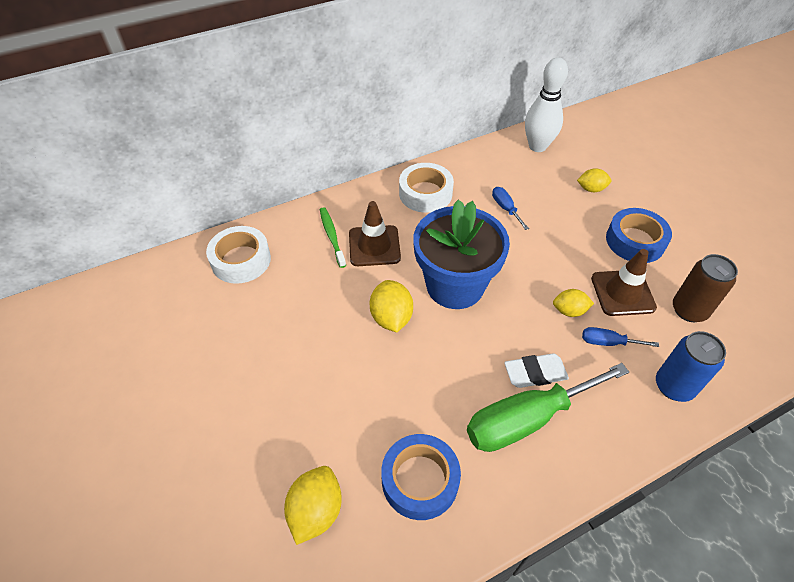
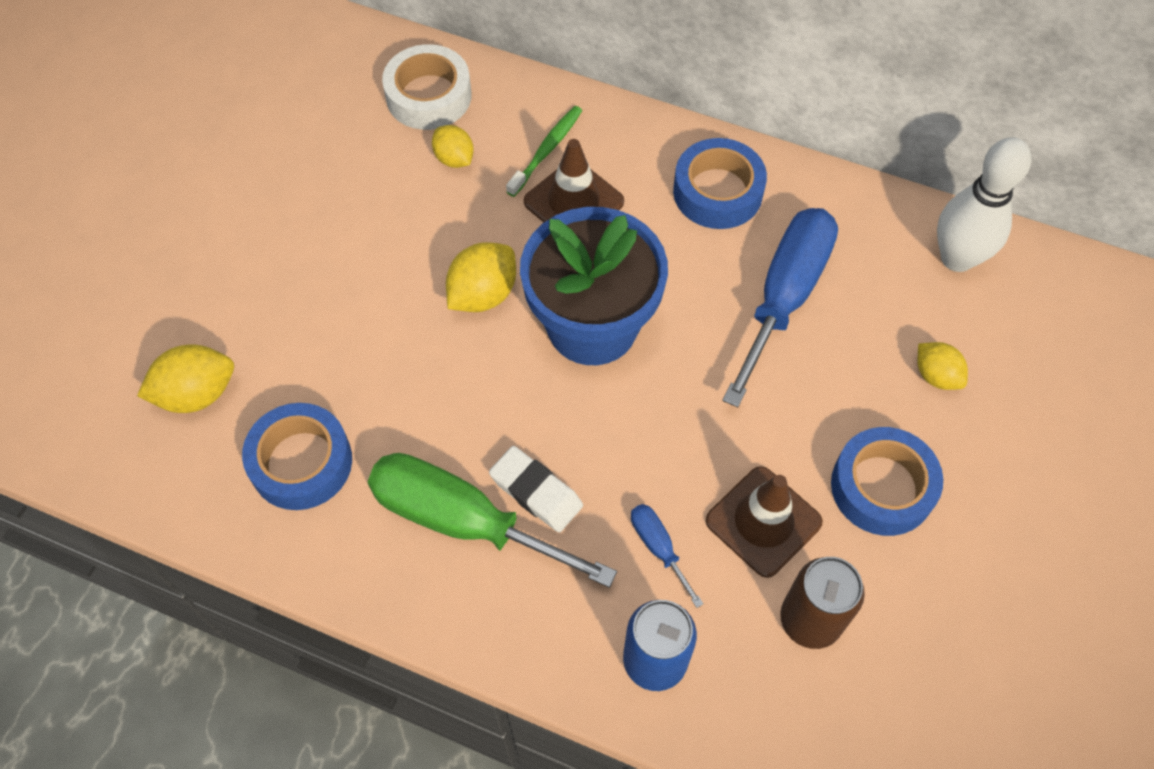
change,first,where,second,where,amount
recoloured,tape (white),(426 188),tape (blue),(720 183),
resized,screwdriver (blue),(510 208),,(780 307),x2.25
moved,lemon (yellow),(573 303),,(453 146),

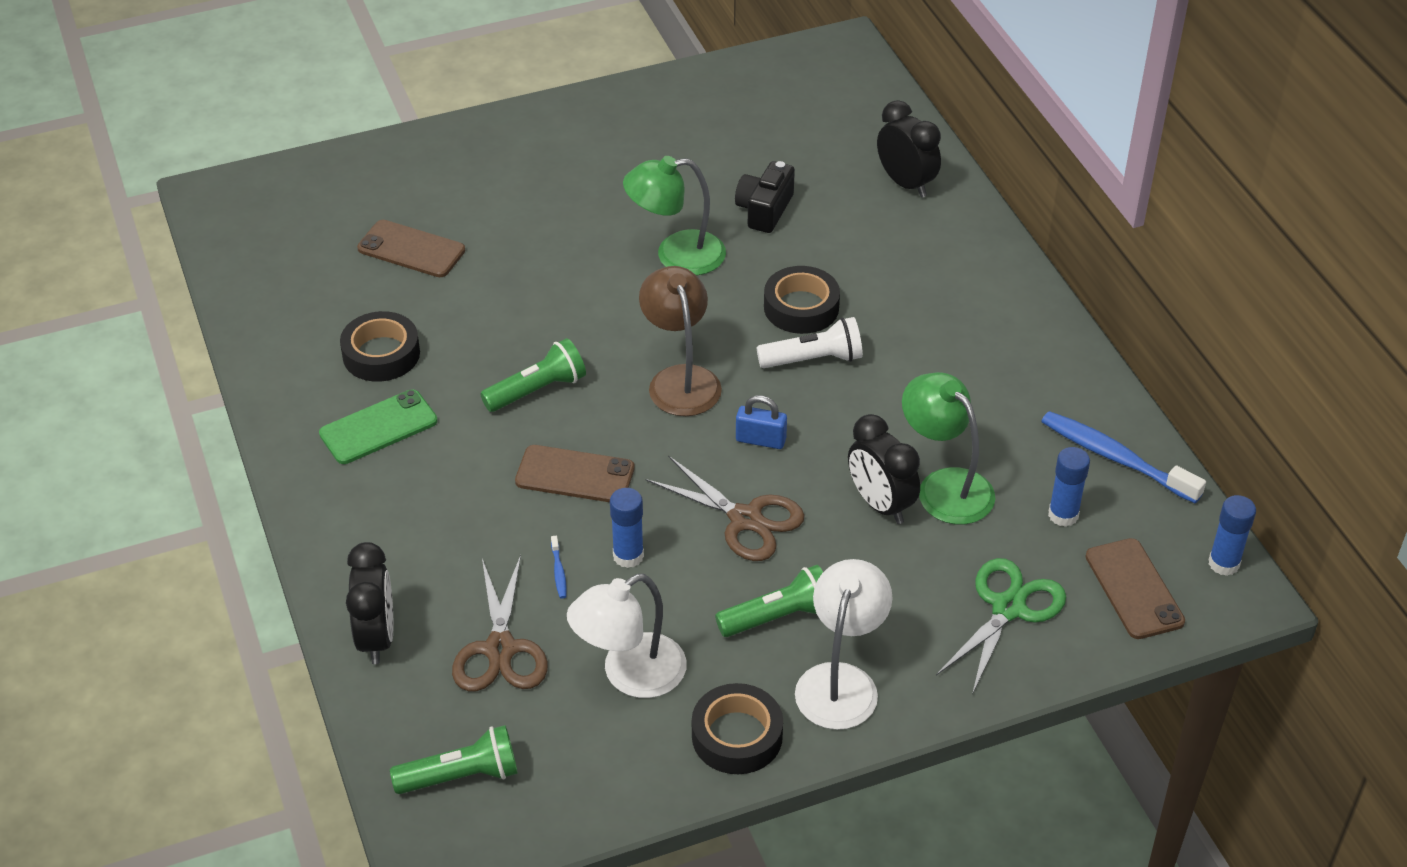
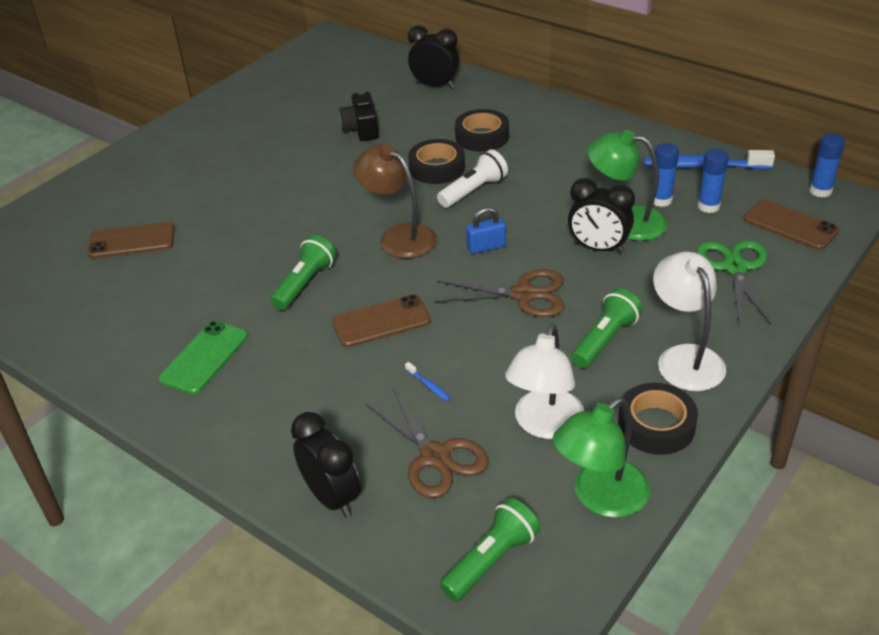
change,first,where,second,where,amount
moved,tape (black),(380 346),,(482 130),
moved,glue stick (blue),(627 528),,(665 175),
moved,lamp (green),(674 216),,(601 457),

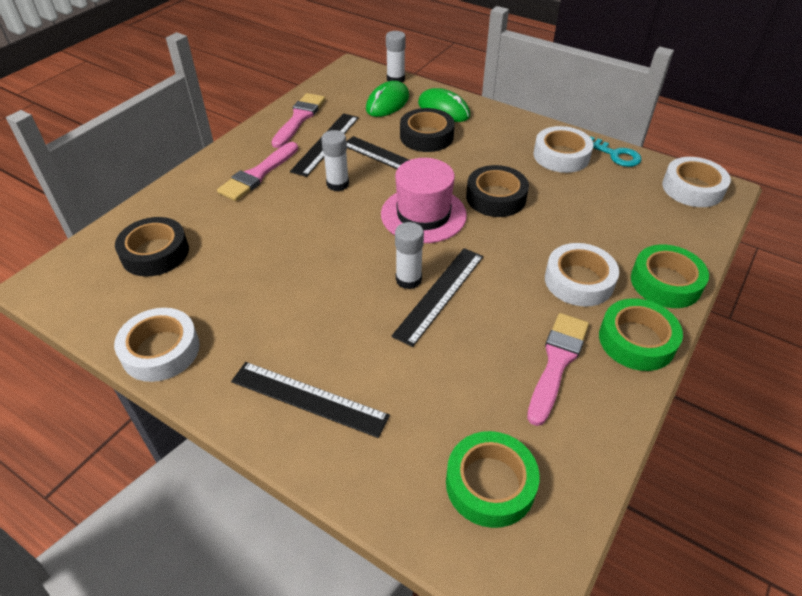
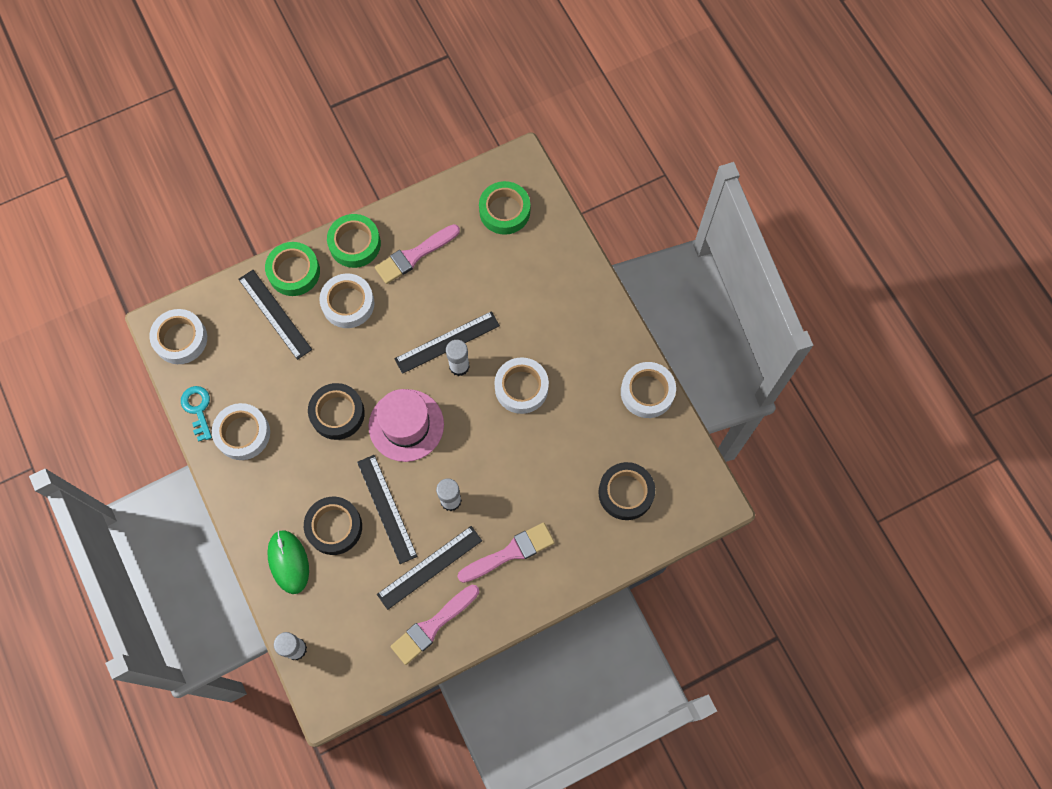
change,first,where,second,where,amount
moved,ruler (black),(310 400),,(275 315),
removed,mouse (green),(387 99),,,
added,,,tape (white),(521 385),

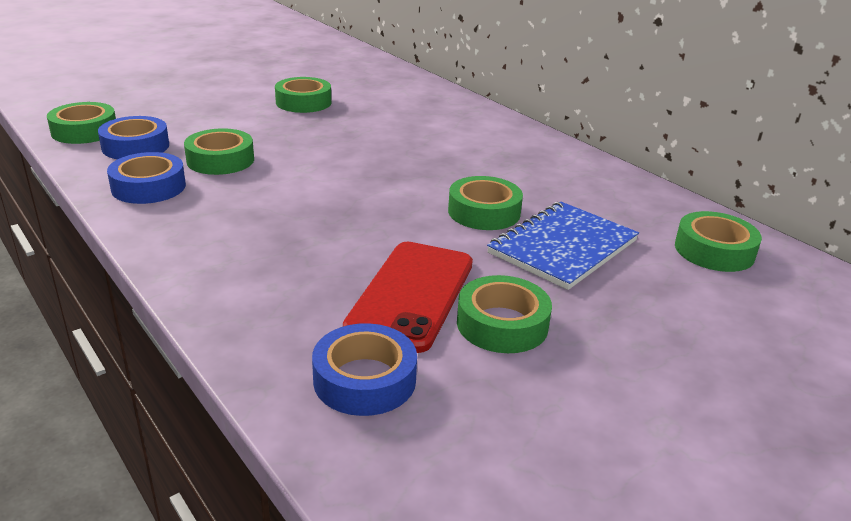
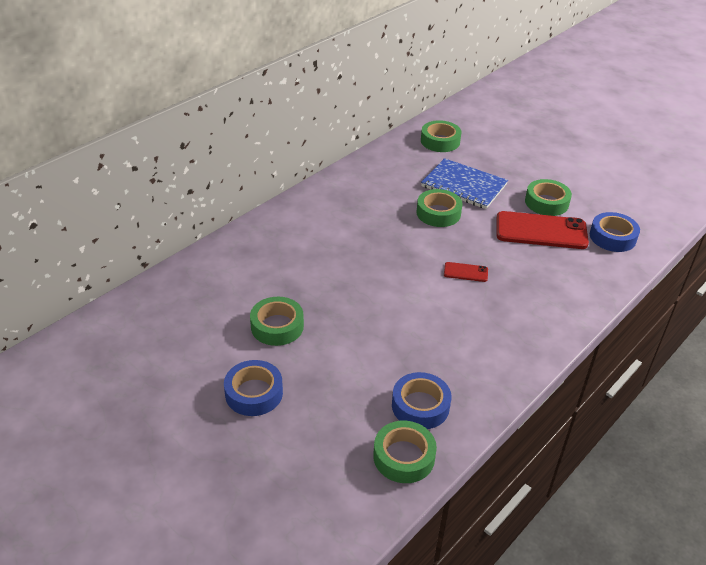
change,first,where,second,where,amount
moved,tape (blue),(146 178),,(253 388),
removed,tape (green),(219 151),,,
added,,,phone (red),(466 272),

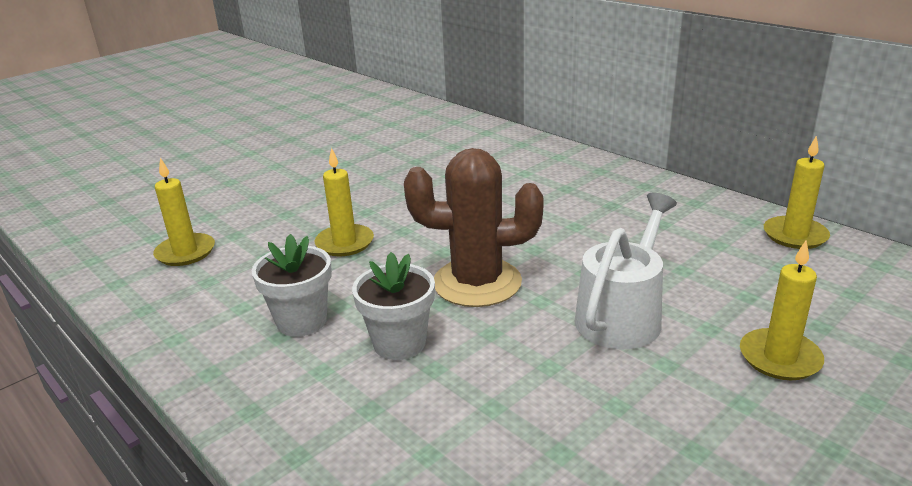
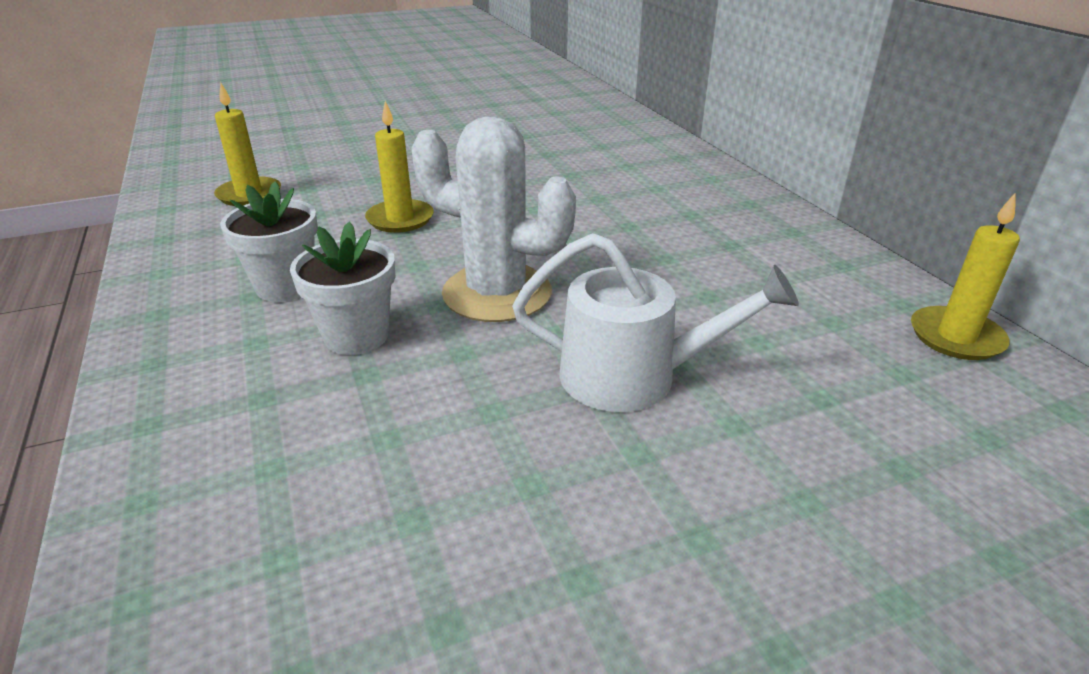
change,first,where,second,where,amount
recoloured,cactus (brown),(474 227),cactus (white),(493 219),
turned,watering can (white),(625 271),,(655 322),45 degrees clockwise
removed,candle (yellow),(782 310),,,

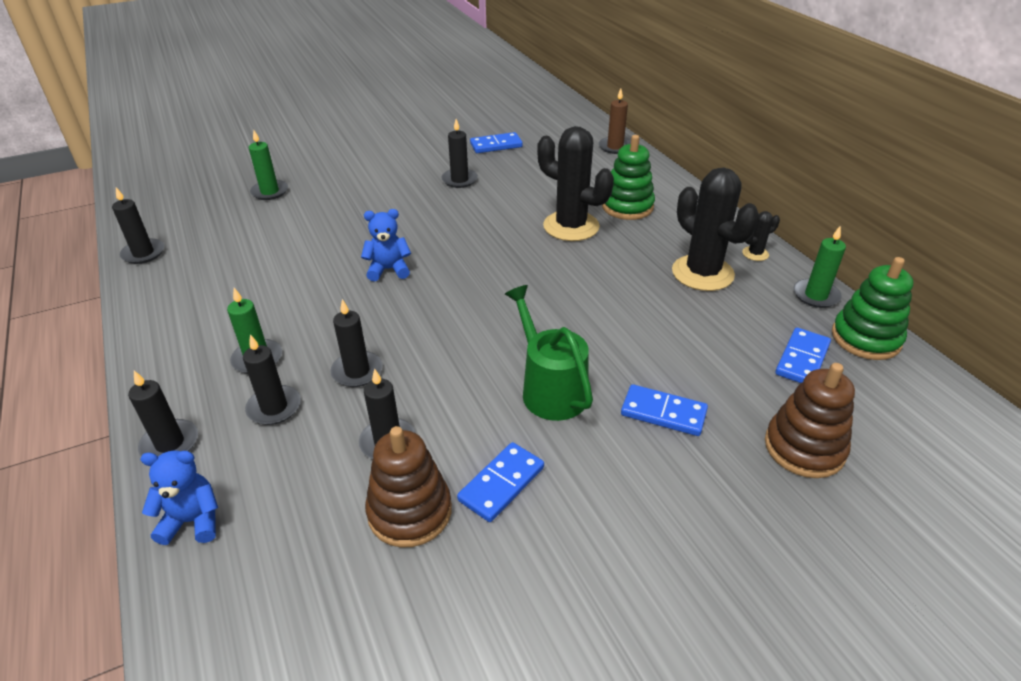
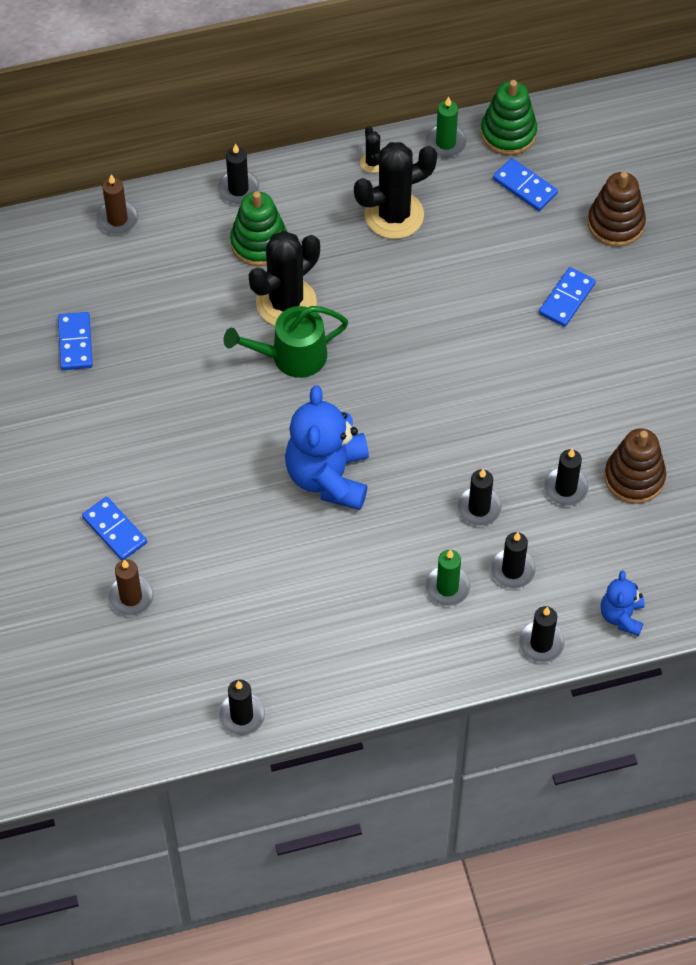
change,first,where,second,where,amount
recoloured,candle (green),(268 165),candle (brown),(131 587),
resized,teddy bear (blue),(386 245),,(327 447),x1.91
moved,candle (black),(459 153),,(238 173),
moved,domino (blue),(500 482),,(114 528),
moved,watering can (green),(549 353),,(286 342),

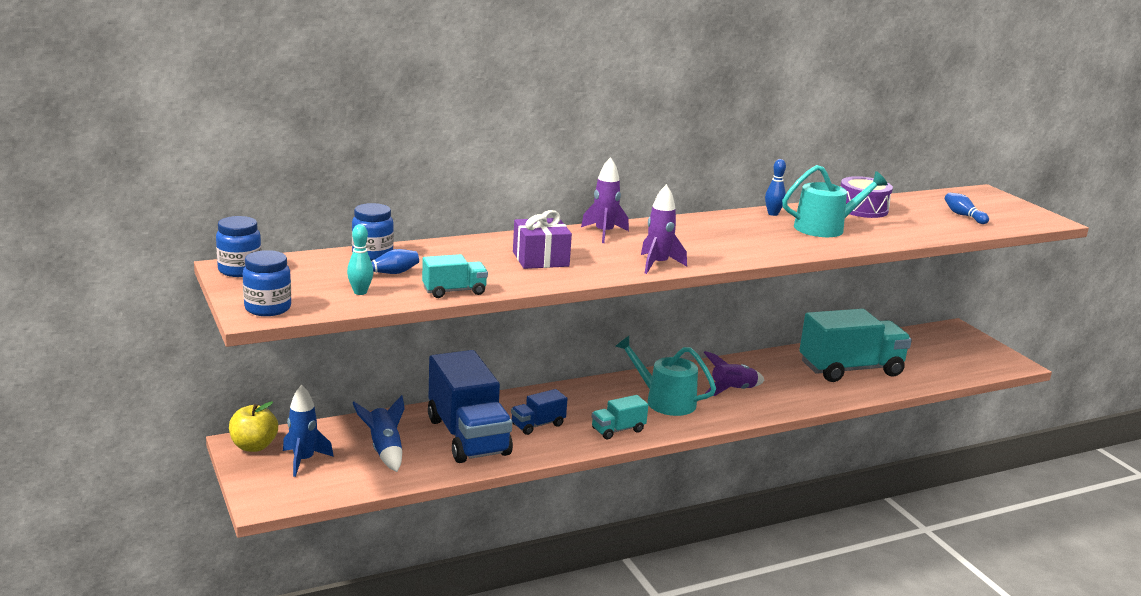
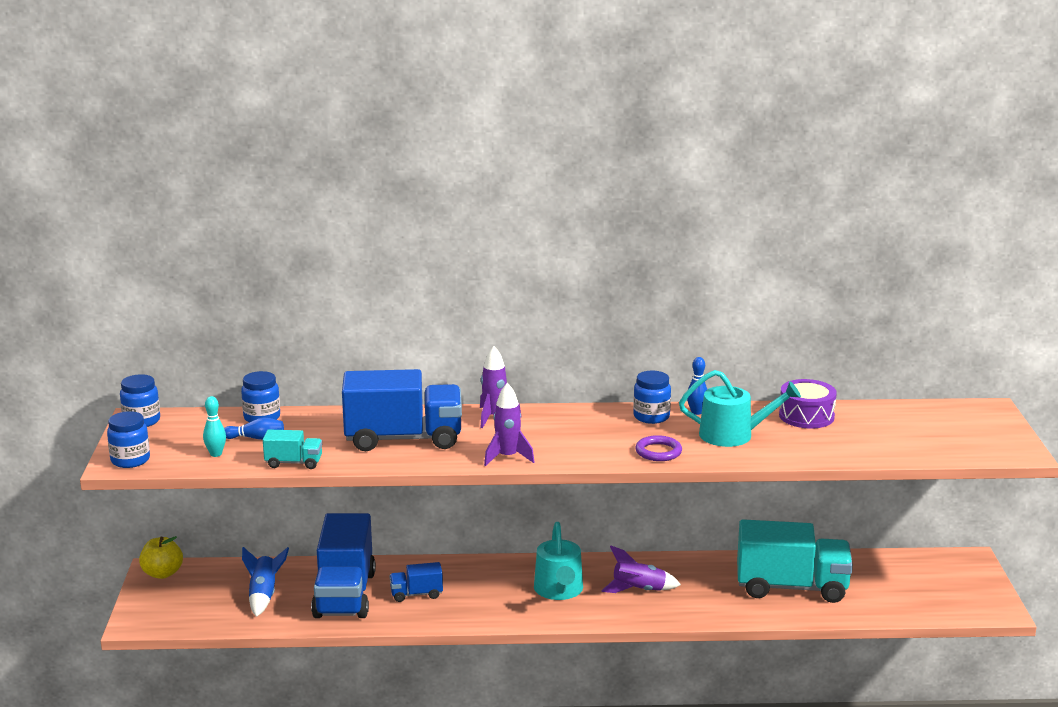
change,first,where,second,where,amount
removed,rocket (blue),(308 431),,,
replaced,gift (purple),(542 239),truck (blue),(402 410),
removed,truck (turquoise),(620 417),,,
turned,watering can (turquoise),(665 376),,(558 561),150 degrees counterclockwise
removed,bowling pin (blue),(967 208),,,
added,,,jar (blue),(652 397),
added,,,ring (purple),(658 448),

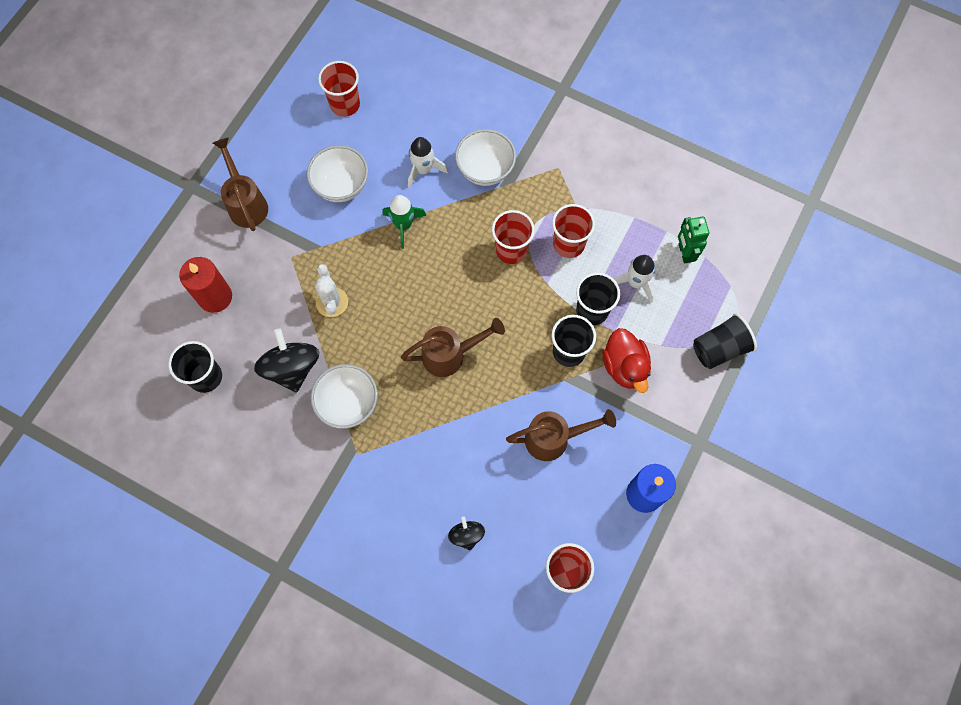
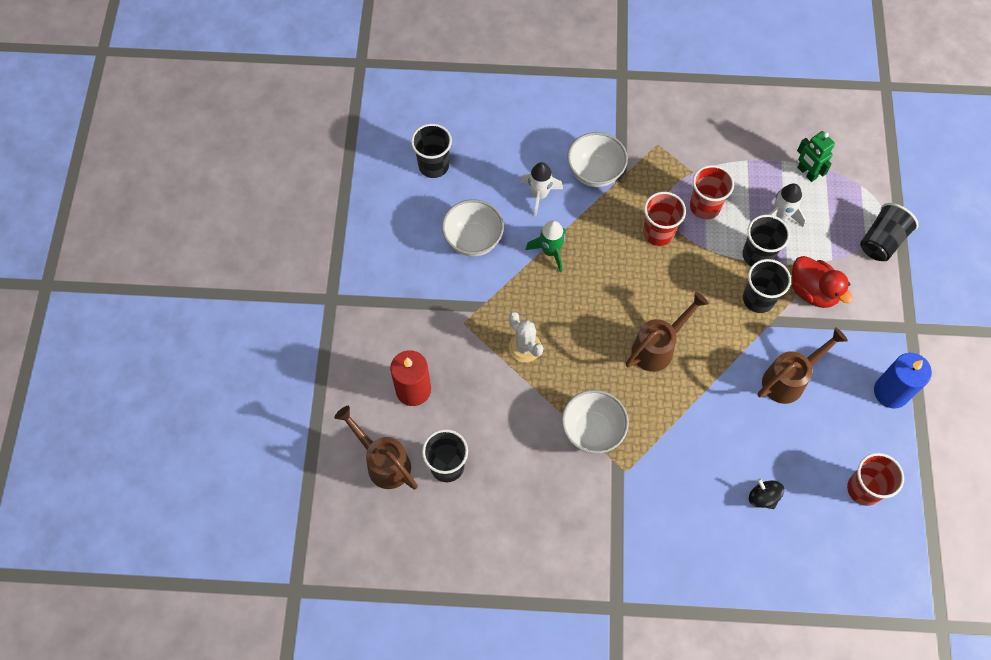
change,first,where,second,where,amount
moved,watering can (brown),(240 184),,(376 448),
removed,spinning top (black),(286 360),,,
recoloured,cup (red),(339 89),cup (black),(431 151),

